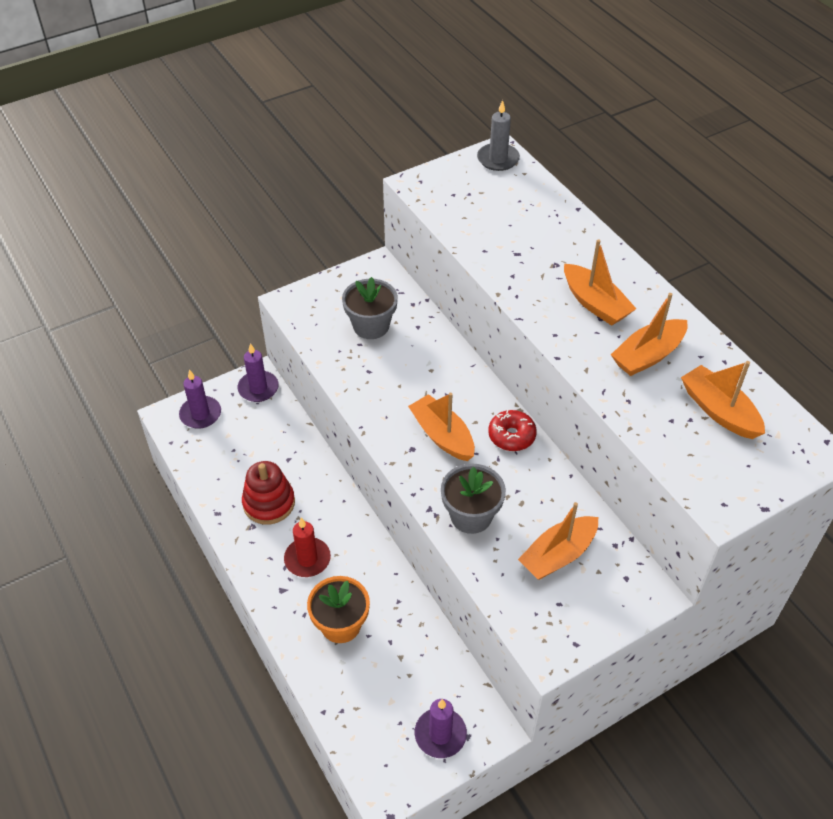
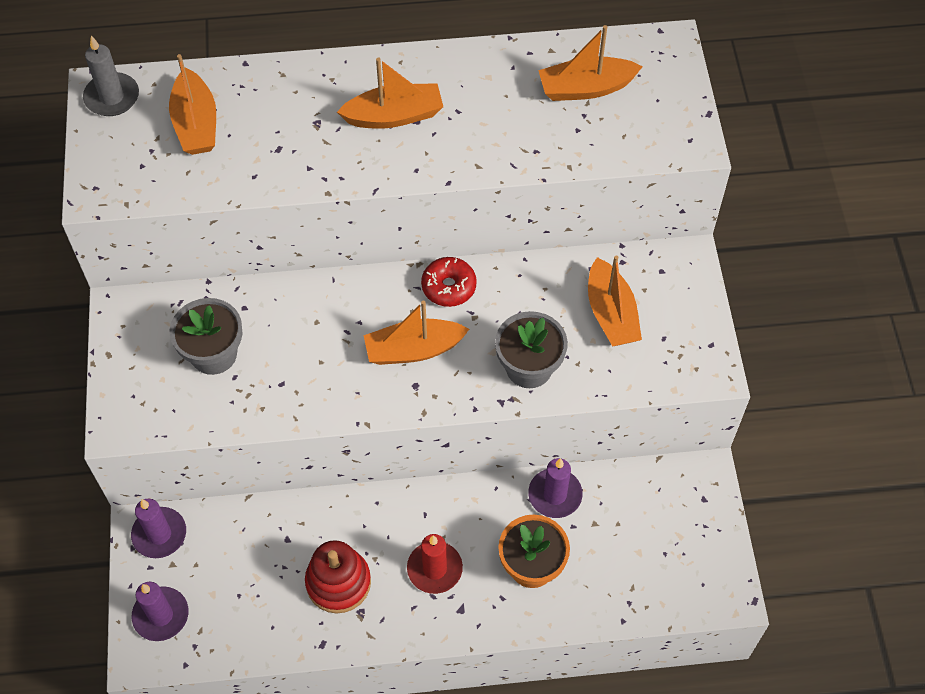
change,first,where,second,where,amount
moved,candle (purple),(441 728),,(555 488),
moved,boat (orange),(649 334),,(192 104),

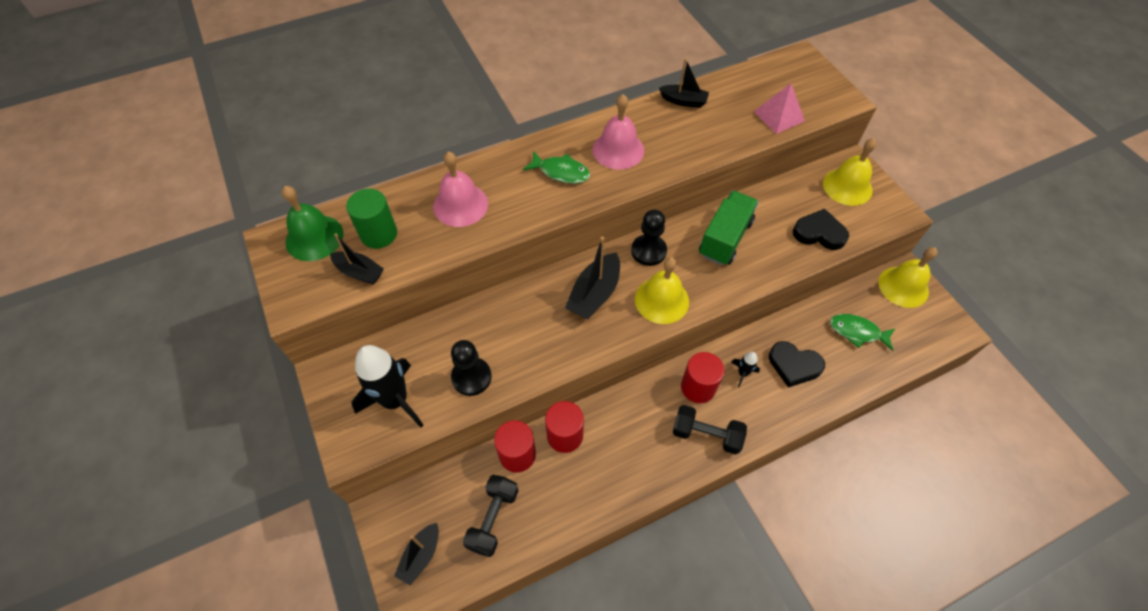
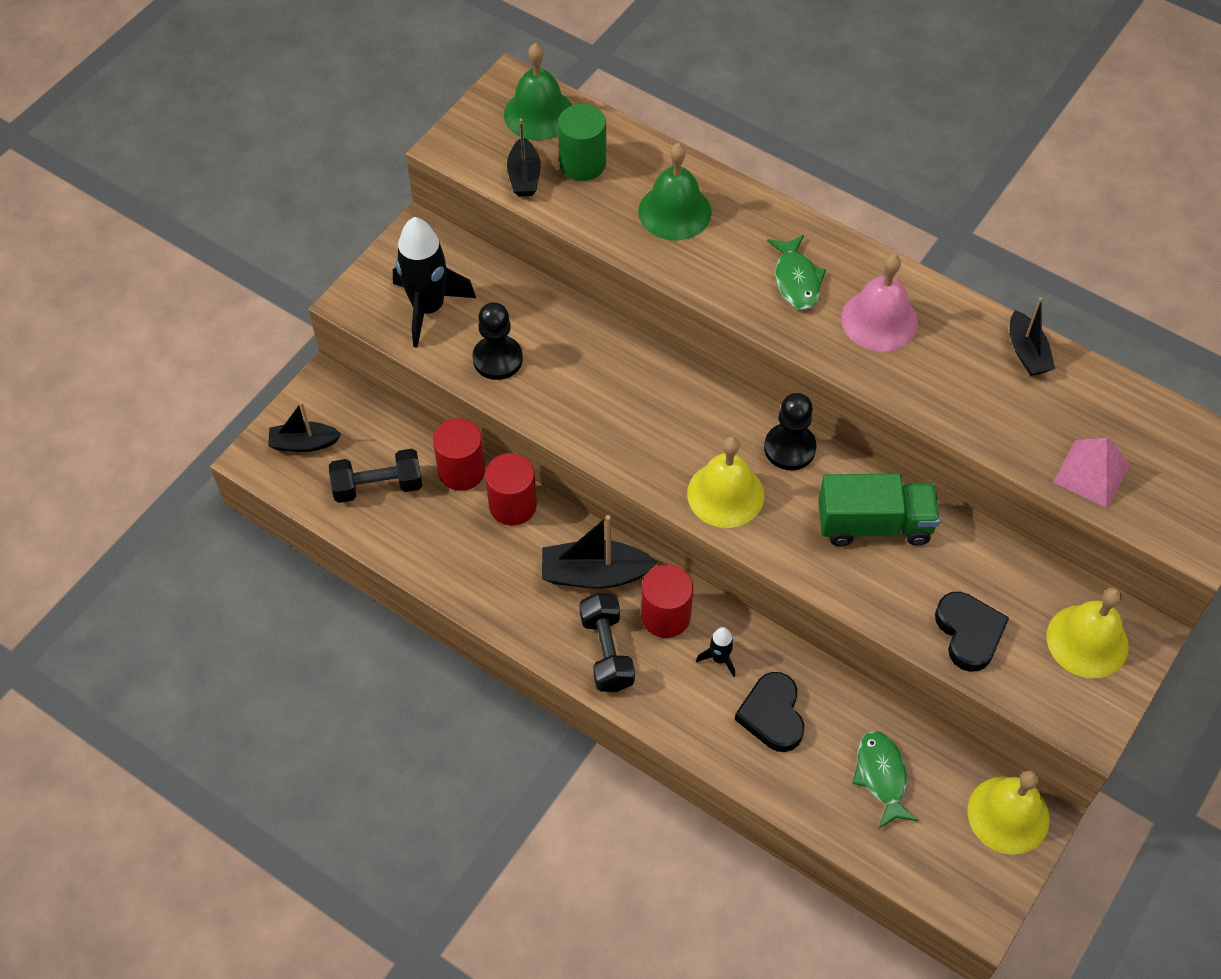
change,first,where,second,where,amount
recoloured,bell (pink),(460 189),bell (green),(675 192),
moved,boat (black),(592 278),,(600 552),

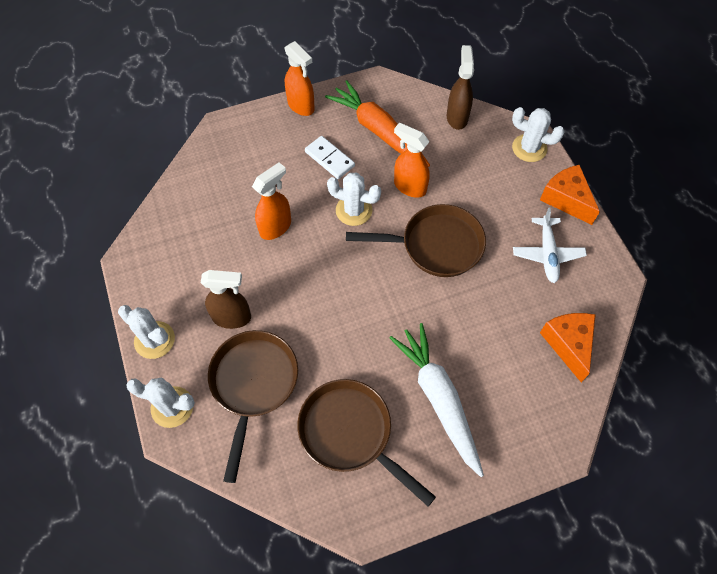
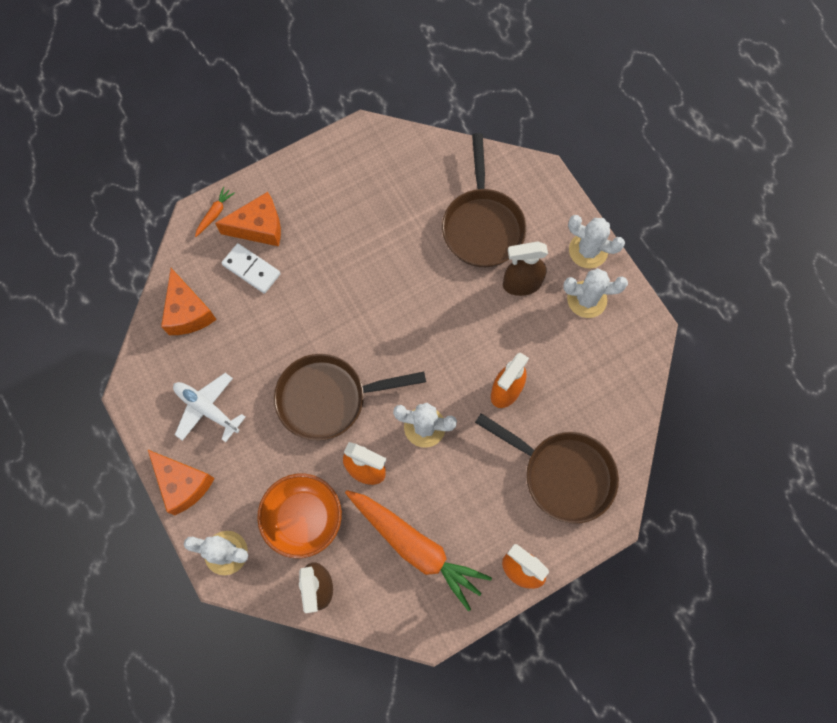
change,first,where,second,where,amount
moved,cactus (white),(160 402),,(595 293),
moved,pan (brown),(366 442),,(547 468),
moved,domino (white),(330 157),,(251 268),
removed,carrot (white),(436 400),,,
turned,plane (white),(550 245),,(209 407),45 degrees counterclockwise
added,,,carrot (orange),(215 212),
added,,,cheese (orange),(248 219),
added,,,bowl (orange),(299 516),

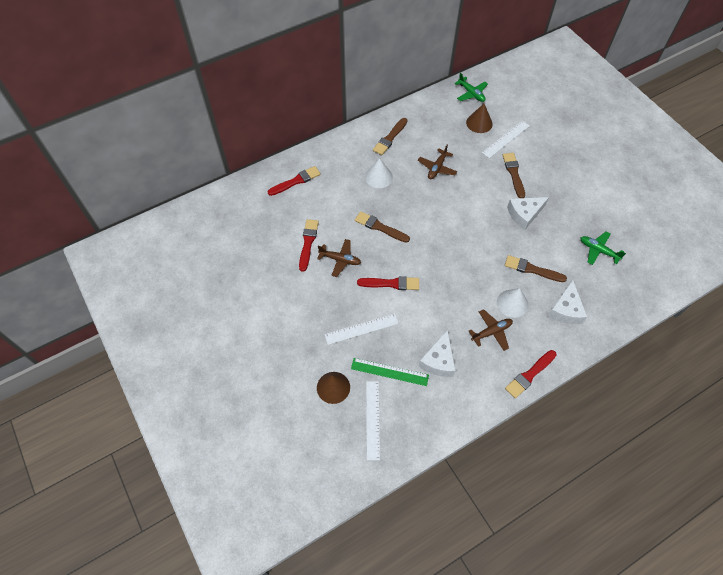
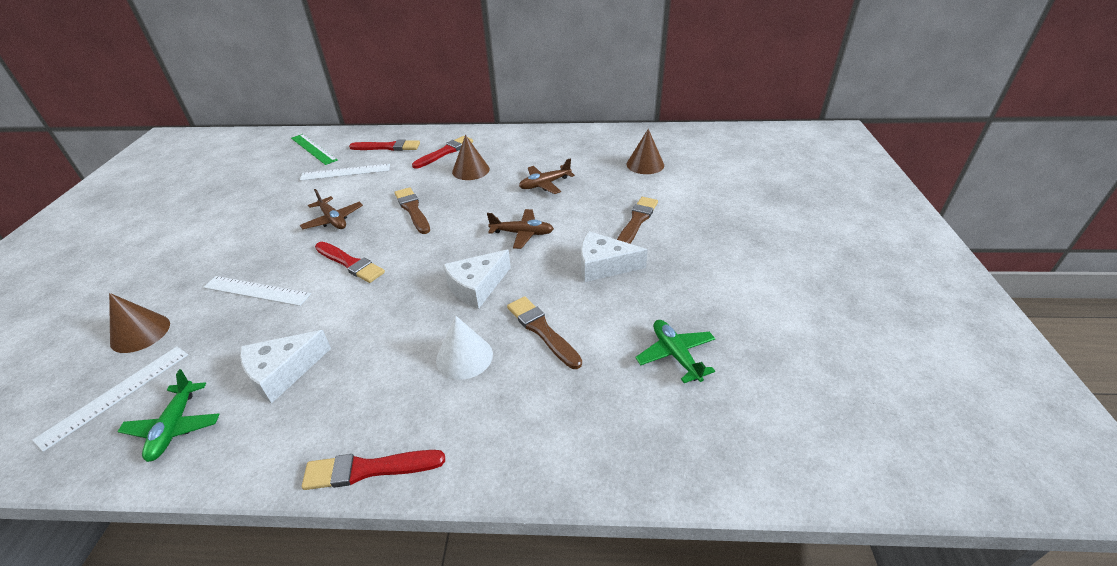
change,first,where,second,where,amount
moved,brush (red),(309 245),,(442 152),
moved,ruler (green),(390 372),,(314 149),
recoloured,cone (white),(379 173),cone (brown),(471 157),
removed,brush (brown),(390 136),,,
moved,plane (green),(471 87),,(168 415),
moved,plane (brown),(491 330),,(520 229),
moved,ruler (white),(506 139),,(345 172),
moved,cheese (white),(567 302),,(477 279),

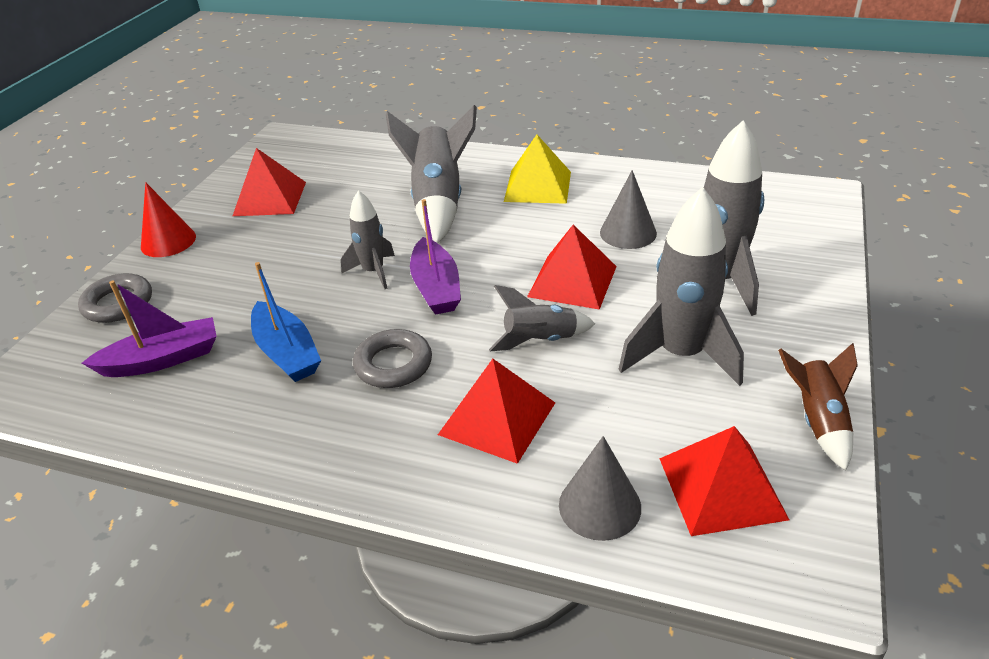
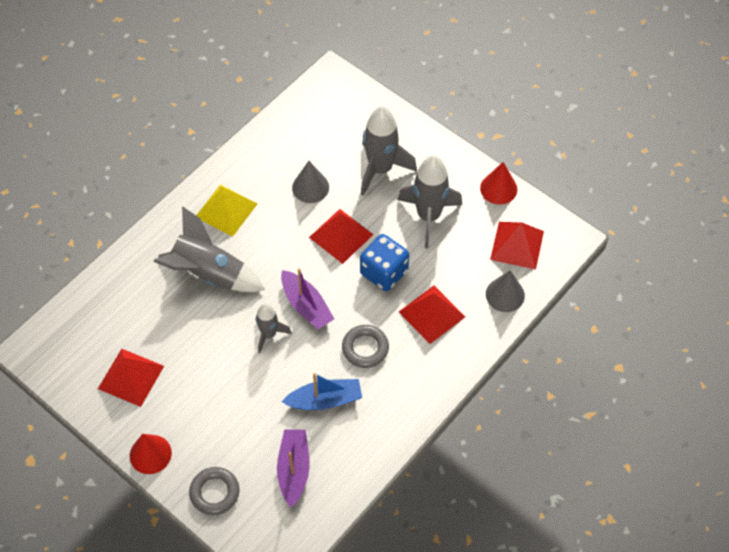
change,first,where,second,where,amount
turned,boat (purple),(435 257),,(307 298),45 degrees clockwise
replaced,rocket (grey),(542 318),dice (blue),(384 262),
replaced,rocket (brown),(818 407),cone (red),(498 183),

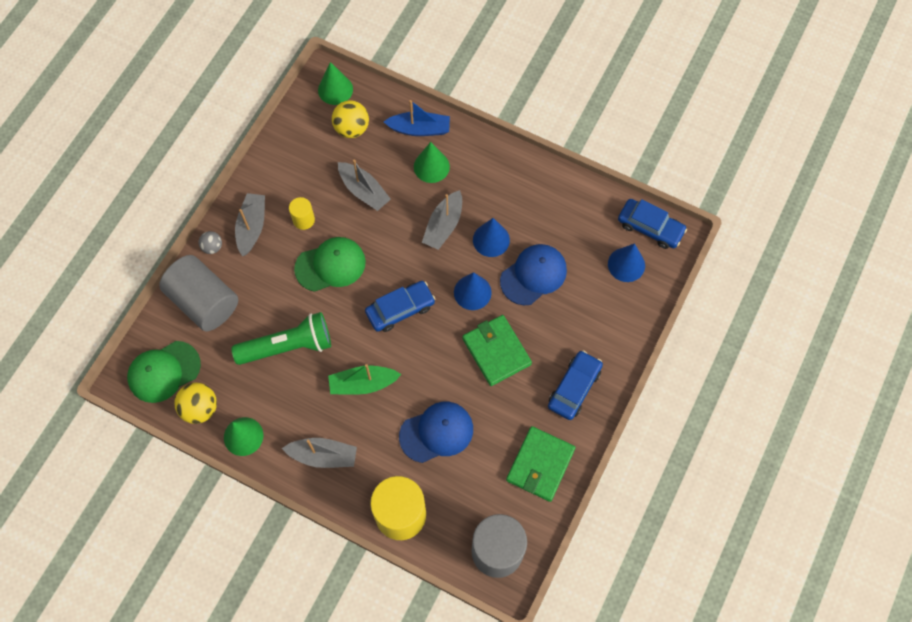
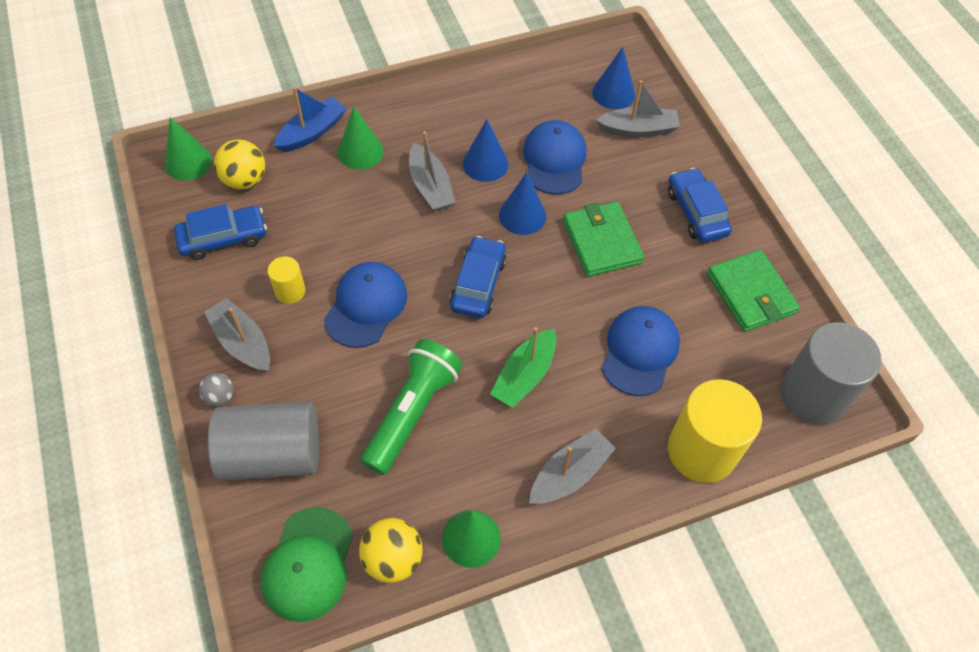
change,first,where,second,where,amount
recoloured,cap (green),(330 264),cap (blue),(365 305),
moved,boat (grey),(364 185),,(638 108),
turned,wallet (green),(497 350),,(603 239),60 degrees clockwise
moved,car (blue),(652 224),,(220 232),

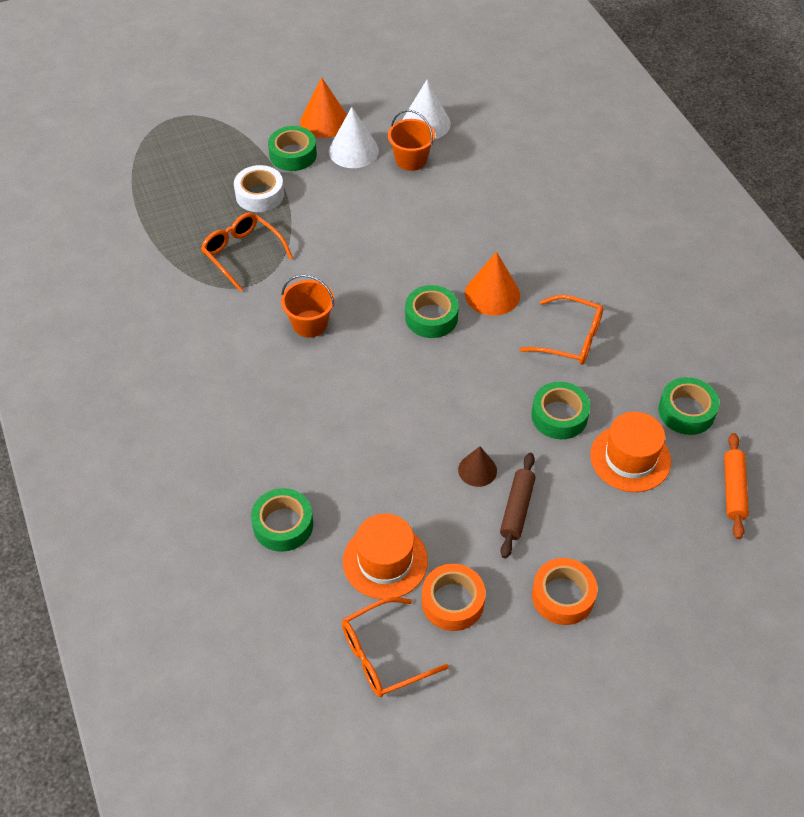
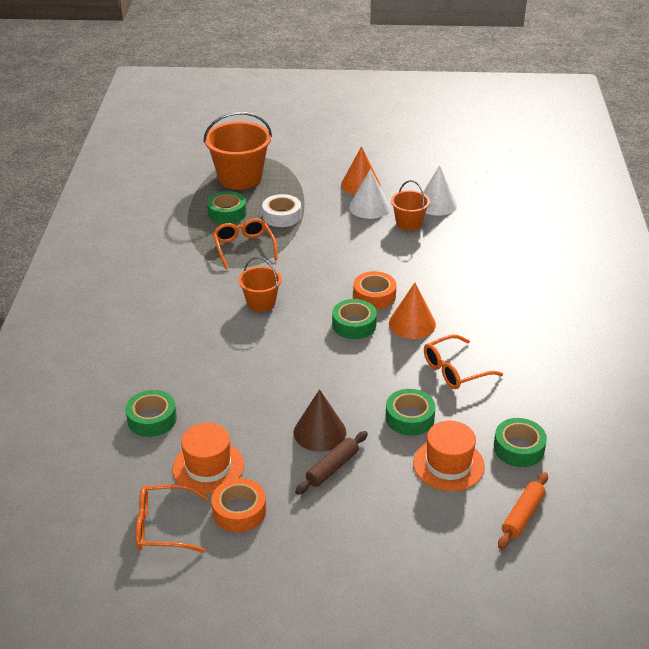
change,first,where,second,where,amount
moved,tape (green),(292 148),,(227 207),
resized,cone (brown),(477 466),,(319 420),x1.59
turned,glasses (orange),(561 330),,(463 361),105 degrees clockwise
moved,tape (orange),(564 591),,(375 290),
added,,,bucket (orange),(237 151),

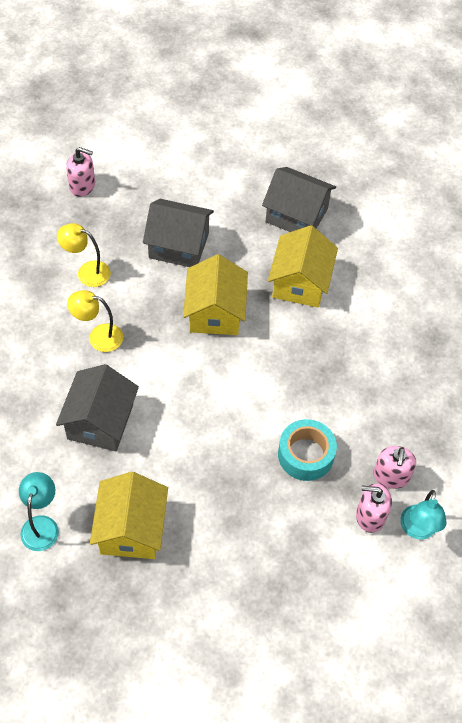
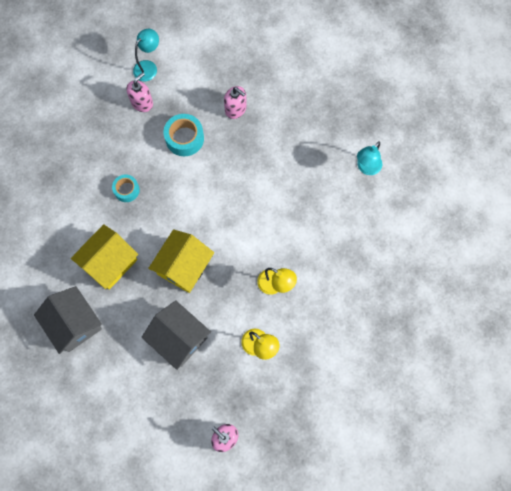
change,first,where,second,where,amount
removed,house (grey),(97 408),,,
removed,house (yellow),(129 515),,,
moved,soap dispenser (pink),(374 508),,(235 102),
added,,,tape (turquoise),(126 188),

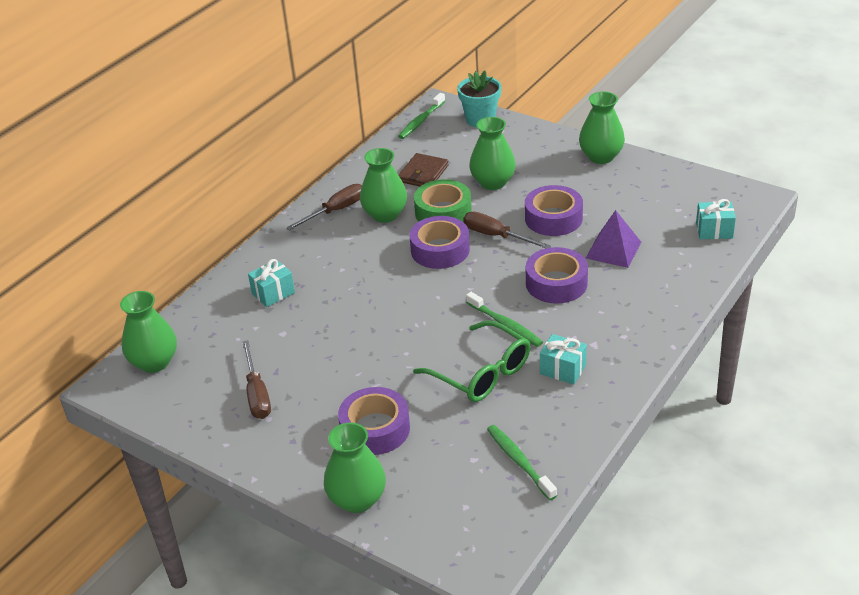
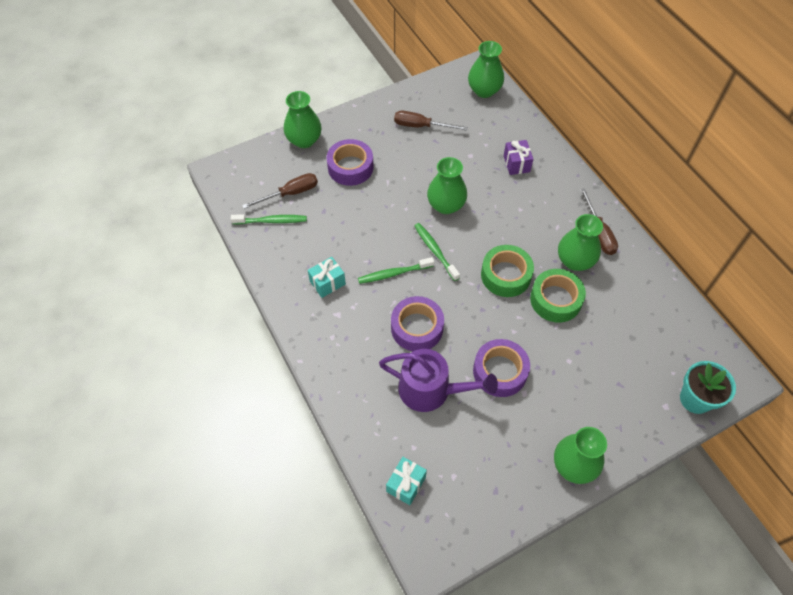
change,first,where,second,where,amount
recoloured,gift (turquoise),(271 283),gift (purple),(518 157),
moved,toothbrush (green),(421 116),,(437 252),
removed,wallet (brown),(423 169),,,
recoloured,tape (purple),(440 242),tape (green),(507 271),
removed,glasses (green),(471 361),,,
moved,screwdriver (brown),(507 229),,(280 191),
moved,vase (green),(492 153),,(447 185),
replaced,pyramid (purple),(613 239),watering can (purple),(438 380),

